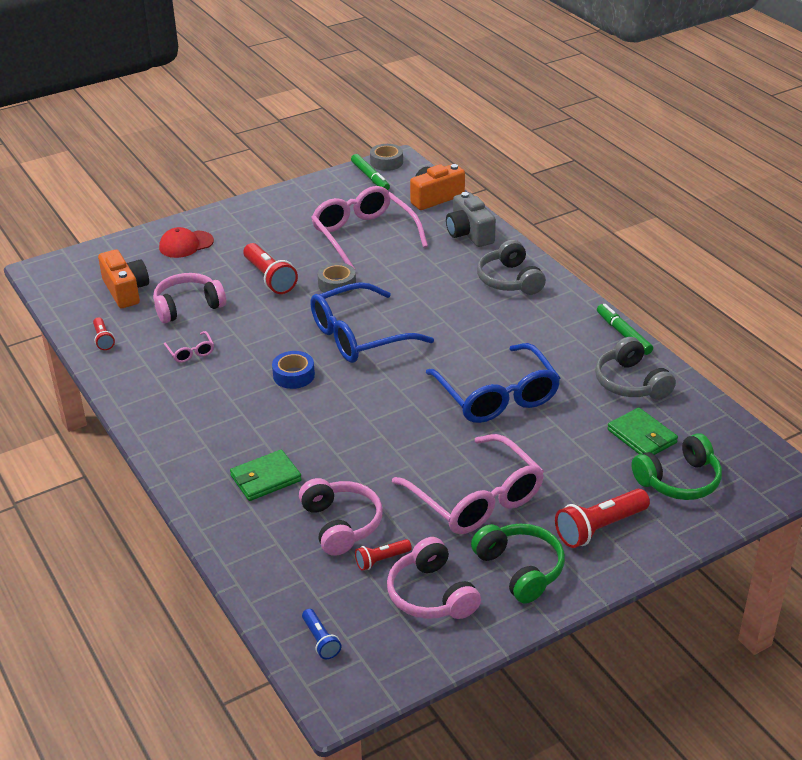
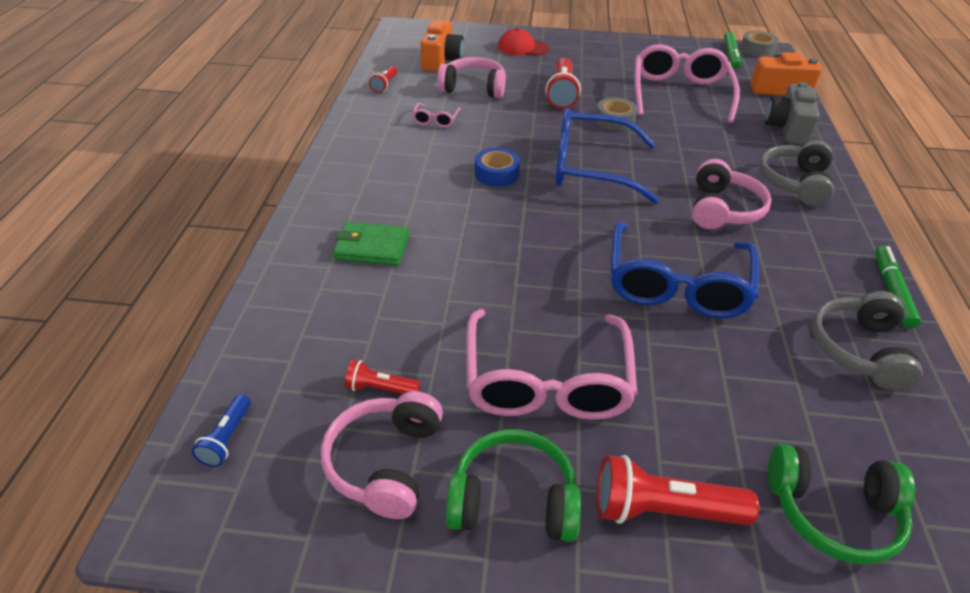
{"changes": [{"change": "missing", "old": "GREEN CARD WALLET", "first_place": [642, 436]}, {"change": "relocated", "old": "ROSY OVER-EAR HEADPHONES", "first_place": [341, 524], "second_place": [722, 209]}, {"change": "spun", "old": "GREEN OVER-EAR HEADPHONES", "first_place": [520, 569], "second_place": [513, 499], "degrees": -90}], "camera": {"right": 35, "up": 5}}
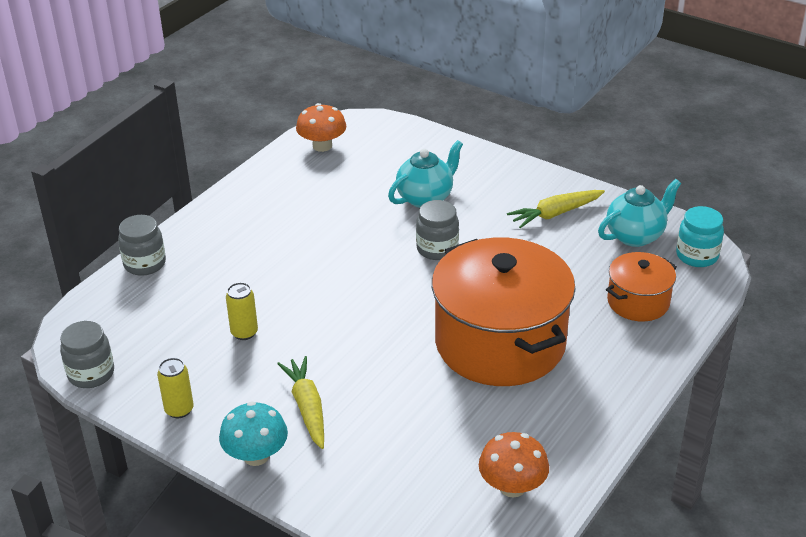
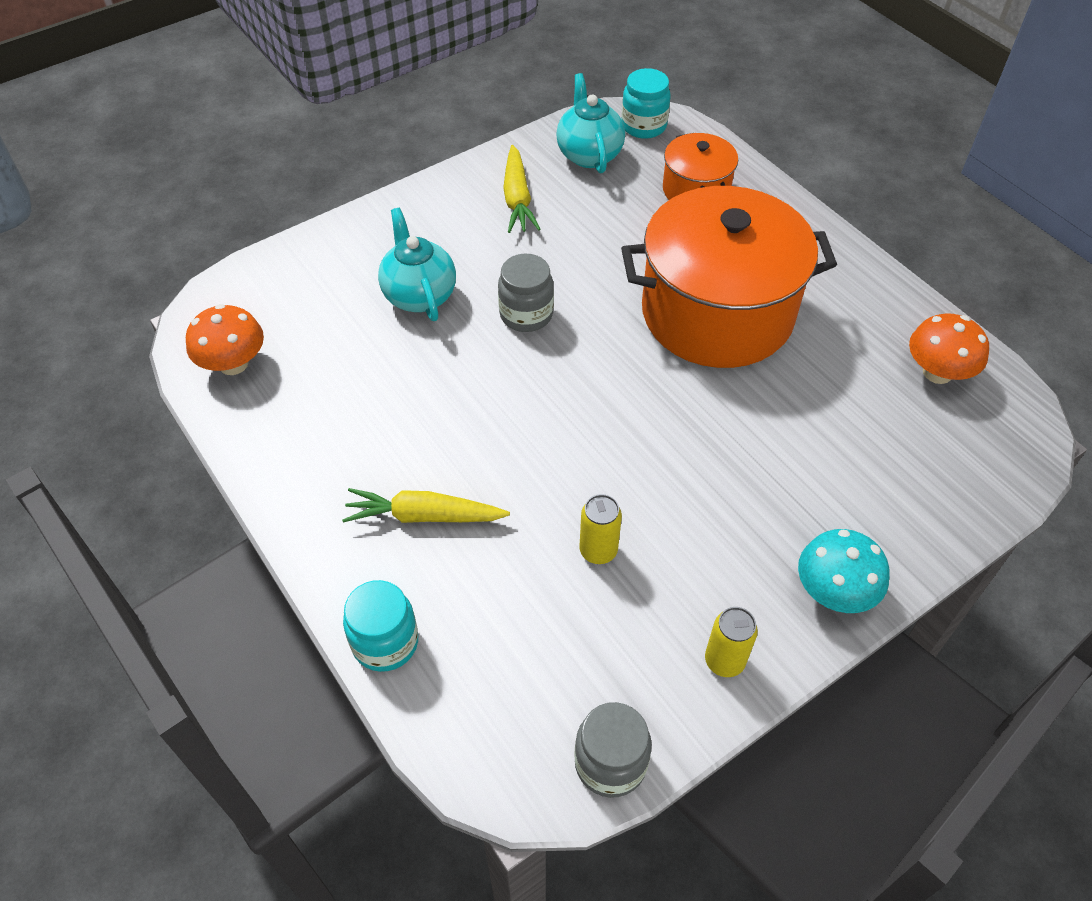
{"changes": [{"change": "colour", "old": "ASH-GREY JAR", "new": "TURQUOISE JAR", "first_place": [145, 264], "second_place": [385, 642]}, {"change": "relocated", "old": "GOLDEN TOY CARROT", "first_place": [307, 408], "second_place": [424, 516]}], "camera": {"right": -70, "up": 15}}
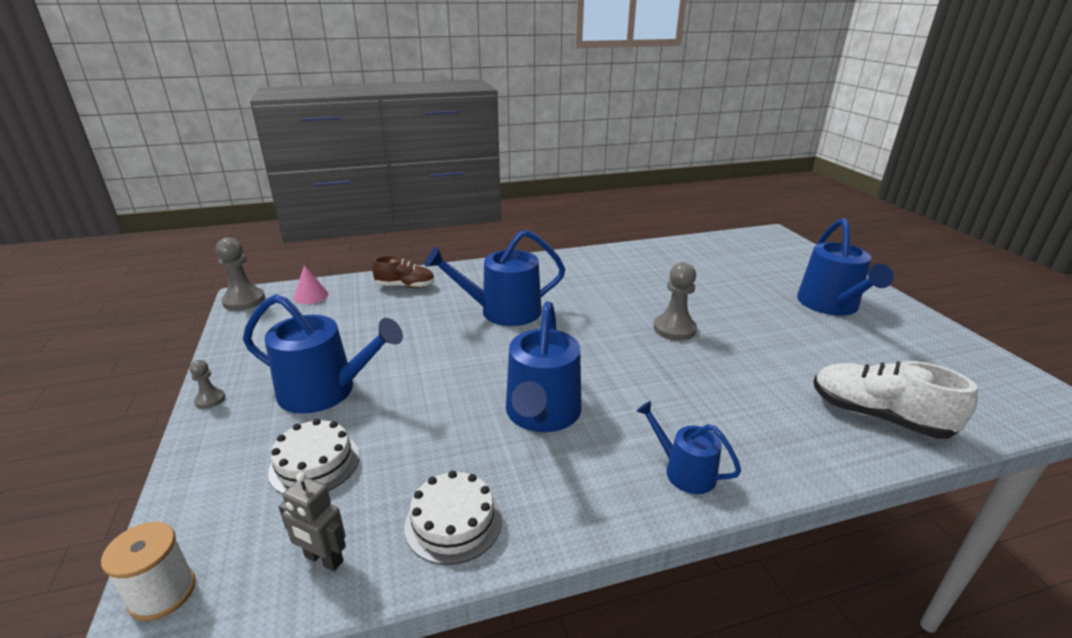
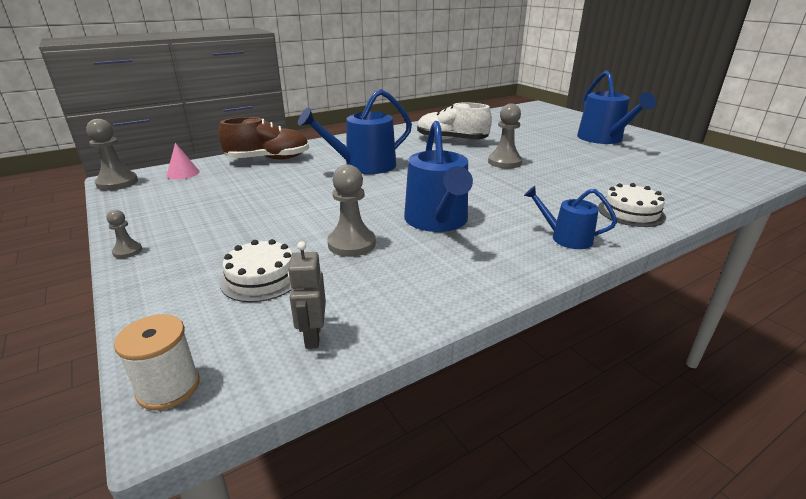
{"changes": [{"change": "size", "old": "RUSSET SNEAKER", "first_place": [405, 286], "second_place": [268, 159], "factor": 1.55}, {"change": "missing", "old": "ROYAL BLUE WATERING POT", "first_place": [325, 391]}, {"change": "relocated", "old": "SNOW-WHITE SNEAKER", "first_place": [878, 416], "second_place": [451, 140]}, {"change": "relocated", "old": "SNOW-WHITE GATEAU", "first_place": [453, 522], "second_place": [631, 212]}, {"change": "spun", "old": "ASH-GREY ROBOT", "first_place": [323, 559], "second_place": [312, 336], "degrees": 75}, {"change": "appeared", "new": "ASH-GREY CHESS PAWN", "second_place": [351, 244]}], "camera": {"right": -15, "up": 0}}
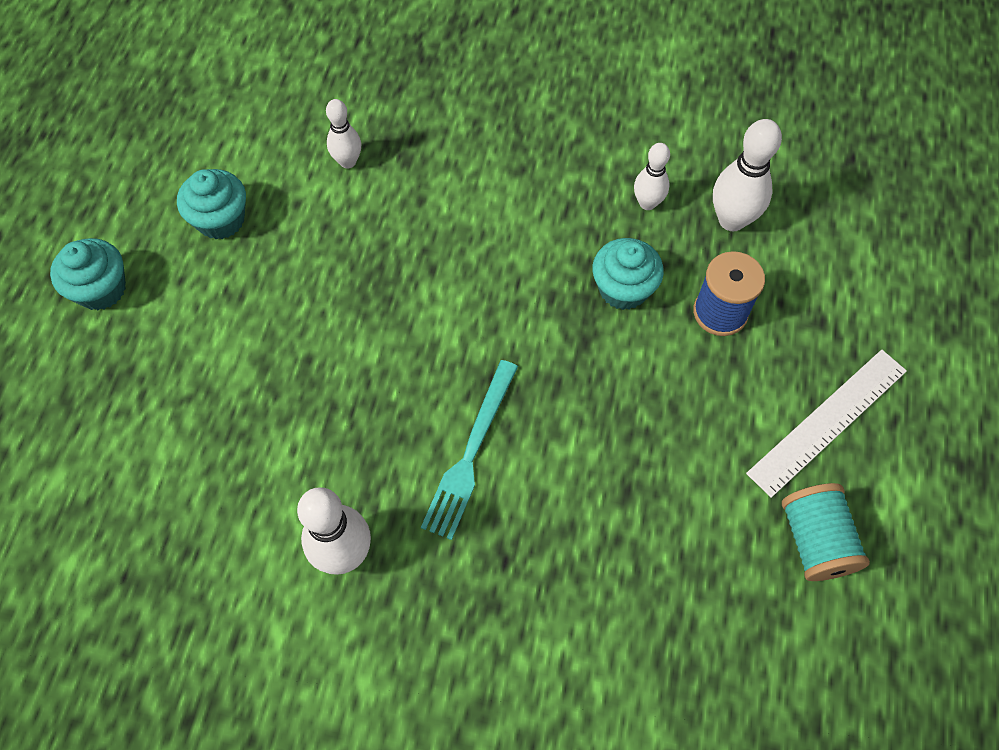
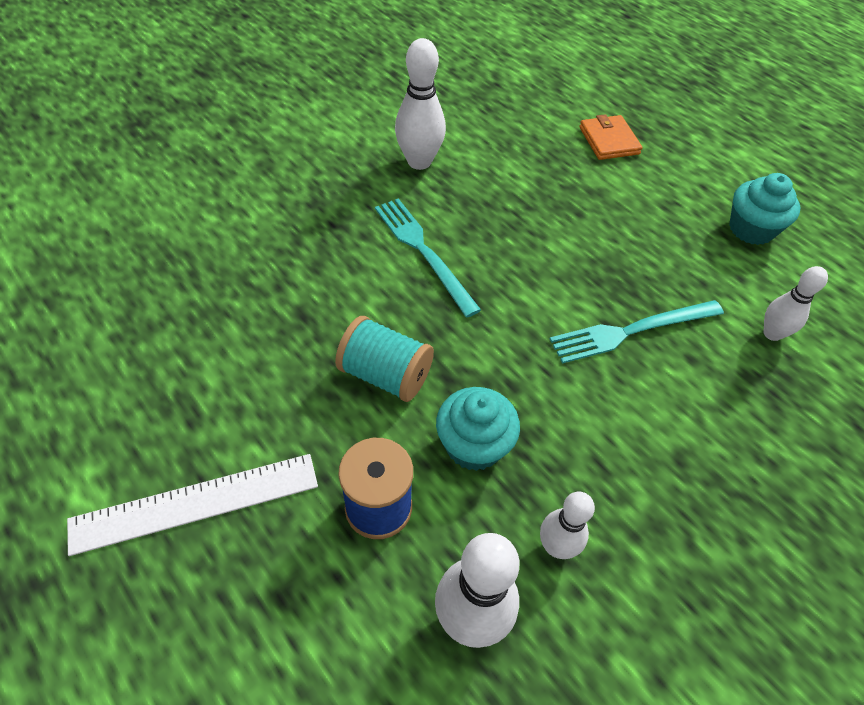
{"changes": [{"change": "missing", "old": "TURQUOISE MUFFIN", "first_place": [101, 289]}, {"change": "spun", "old": "SNOW-WHITE MEASURING STICK", "first_place": [827, 421], "second_place": [196, 503], "degrees": 75}, {"change": "relocated", "old": "TURQUOISE REEL OF THREAD", "first_place": [815, 541], "second_place": [385, 374]}, {"change": "appeared", "new": "ORANGE-COLOURED CARD WALLET", "second_place": [609, 140]}, {"change": "appeared", "new": "TURQUOISE DINNER FORK", "second_place": [631, 331]}], "camera": {"right": 125, "up": -10}}
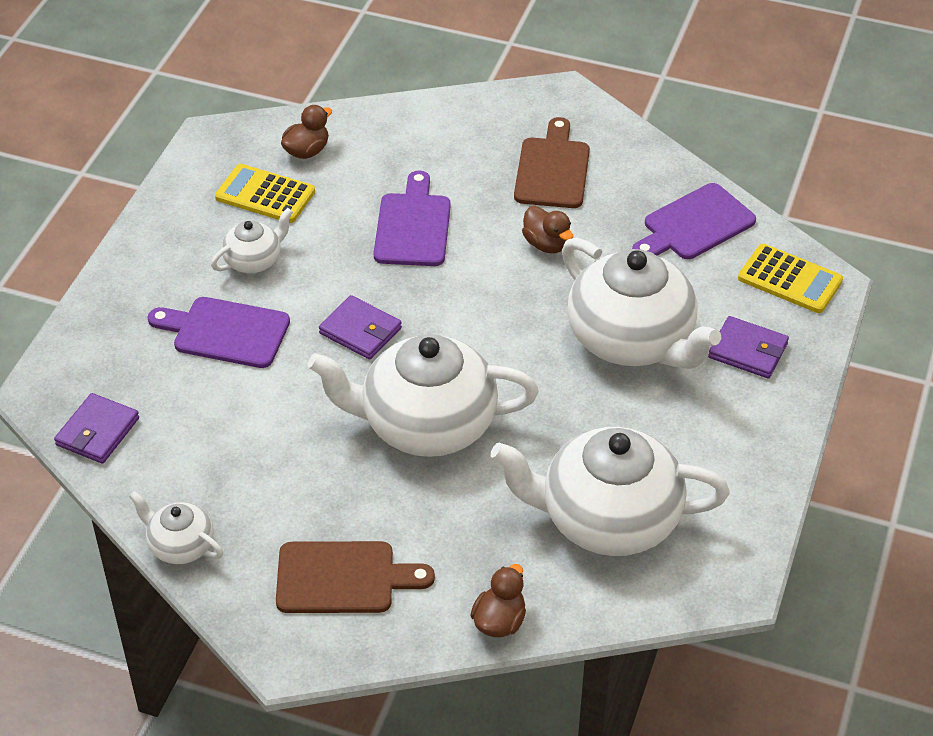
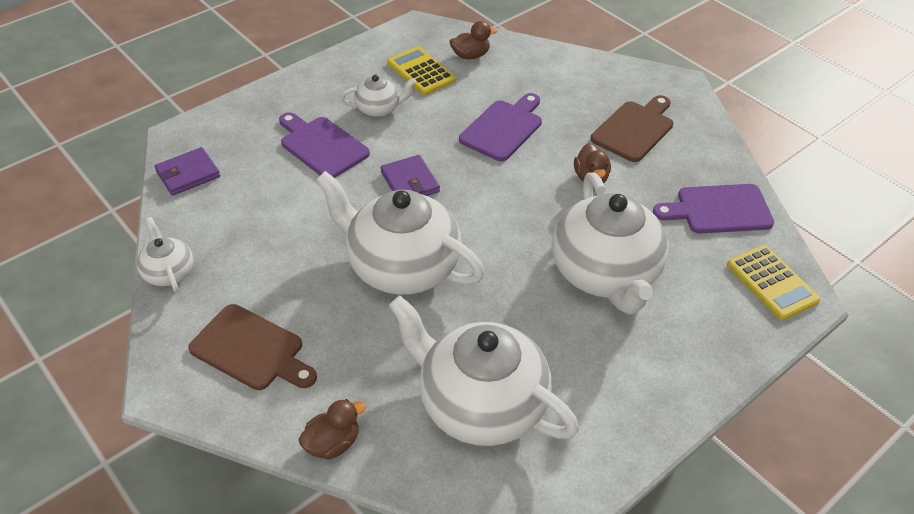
{"changes": [{"change": "missing", "old": "PURPLE CARD WALLET", "first_place": [748, 350]}], "camera": {"right": 30, "up": 0}}
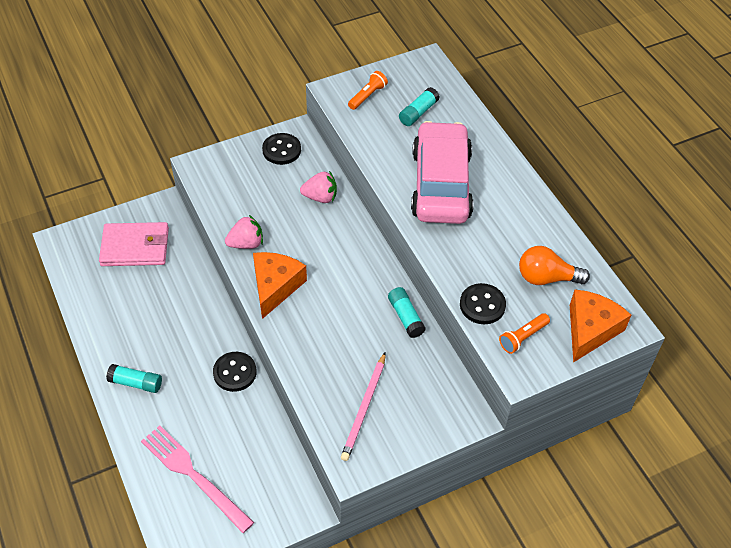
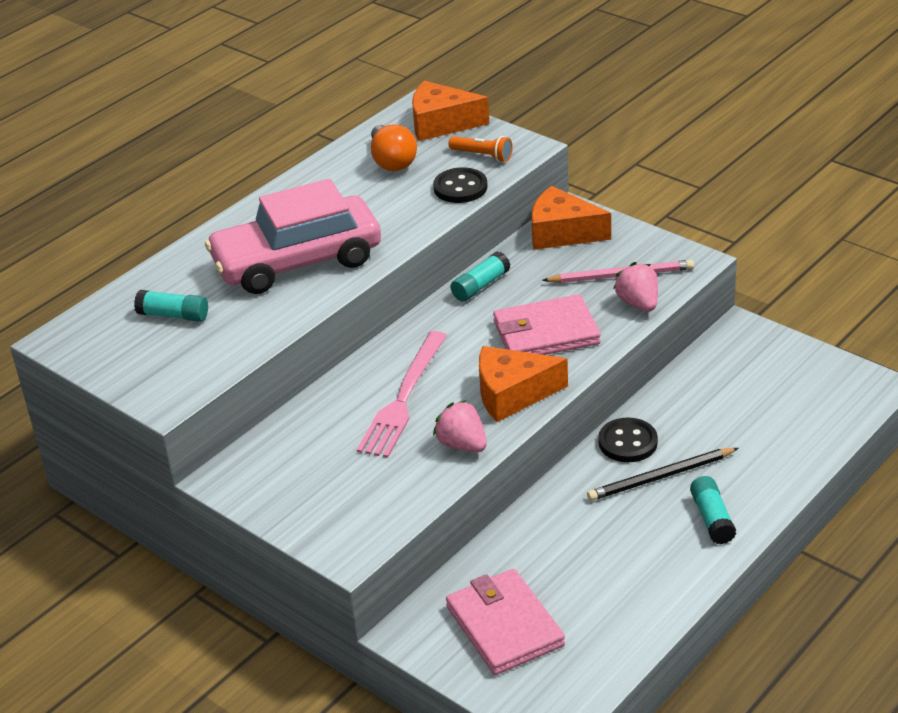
{"changes": [{"change": "missing", "old": "ORANGE-COLOURED FLASHLIGHT", "first_place": [367, 96]}, {"change": "missing", "old": "BLACK SEWING BUTTON", "first_place": [281, 150]}, {"change": "relocated", "old": "ROSY BERRY", "first_place": [320, 197], "second_place": [638, 303]}, {"change": "relocated", "old": "ROSY DINNER FORK", "first_place": [194, 475], "second_place": [403, 398]}, {"change": "appeared", "new": "ORANGE-COLOURED CHEESE WEDGE", "second_place": [562, 233]}, {"change": "appeared", "new": "ROSY CARD WALLET", "second_place": [546, 333]}, {"change": "appeared", "new": "BLACK PENCIL", "second_place": [660, 477]}], "camera": {"right": -110, "up": -15}}
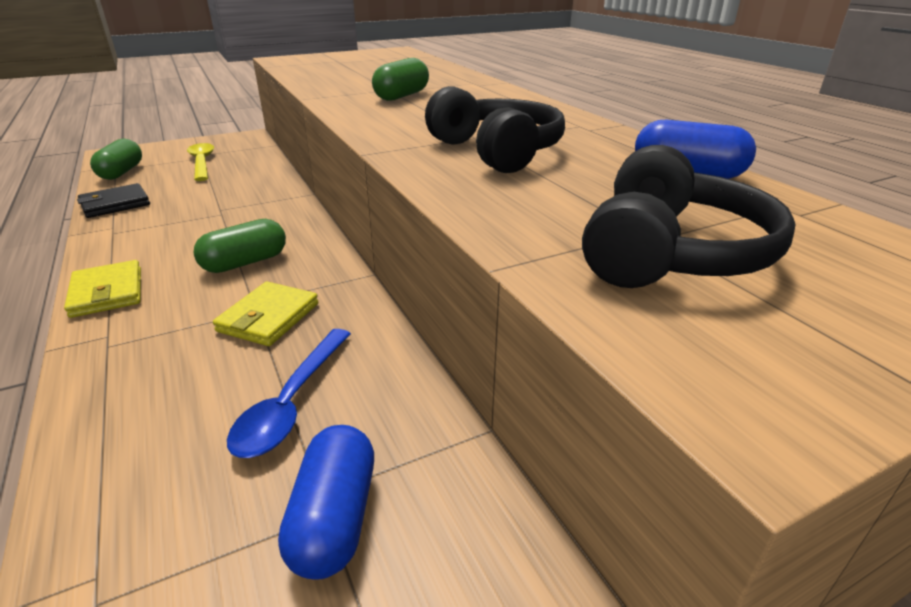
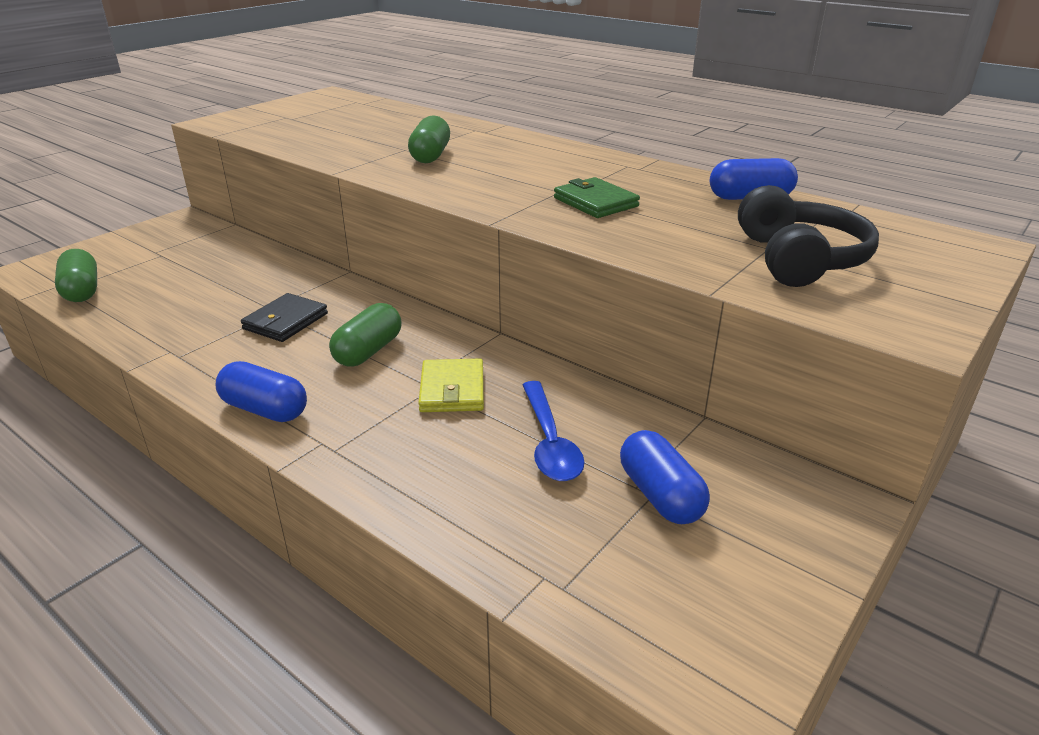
{"changes": [{"change": "exchanged", "old": "BLACK OVER-EAR HEADPHONES", "new": "GREEN CARD WALLET", "first_place": [496, 151], "second_place": [595, 202]}, {"change": "missing", "old": "GOLDEN TEASPOON", "first_place": [202, 163]}, {"change": "relocated", "old": "BLACK CARD WALLET", "first_place": [115, 204], "second_place": [286, 321]}, {"change": "exchanged", "old": "GOLDEN CARD WALLET", "new": "ROYAL BLUE PILL", "first_place": [107, 292], "second_place": [265, 410]}], "camera": {"right": -25, "up": 0}}
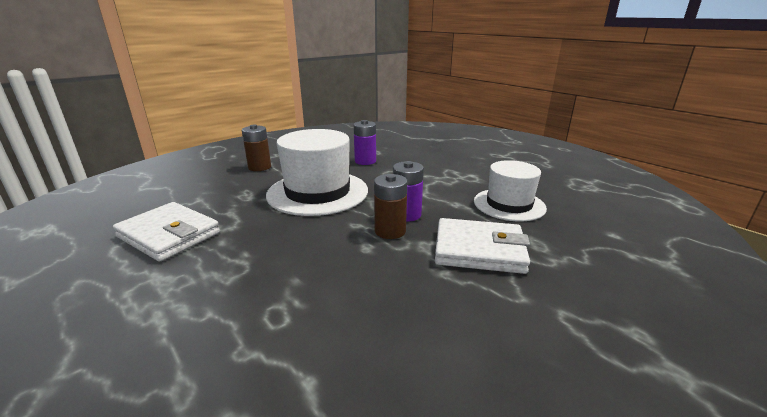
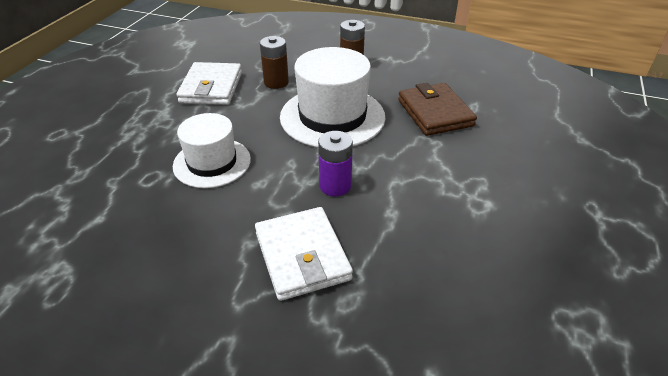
{"changes": [{"change": "exchanged", "old": "PURPLE POWER CELL", "new": "RUSSET CARD WALLET", "first_place": [365, 161], "second_place": [435, 113]}, {"change": "relocated", "old": "SNOW-WHITE TOP HAT", "first_place": [509, 204], "second_place": [212, 162]}, {"change": "relocated", "old": "RUSSET POWER CELL", "first_place": [390, 231], "second_place": [276, 82]}], "camera": {"right": 60, "up": 15}}
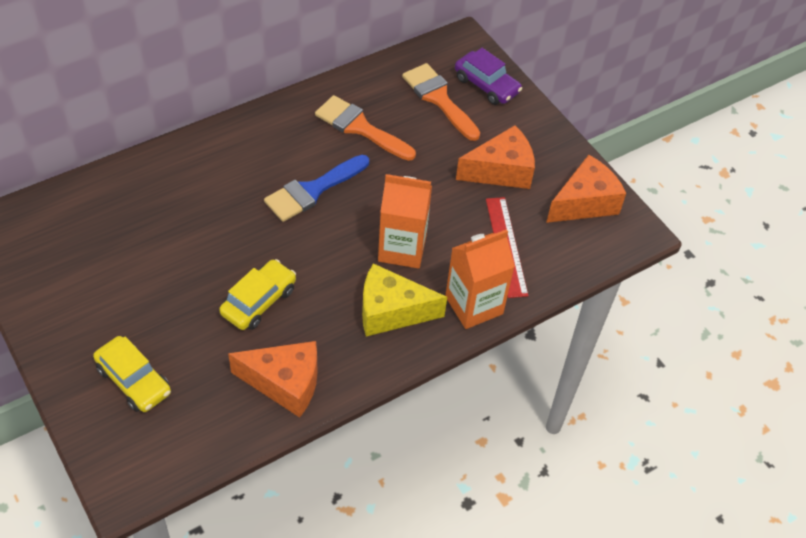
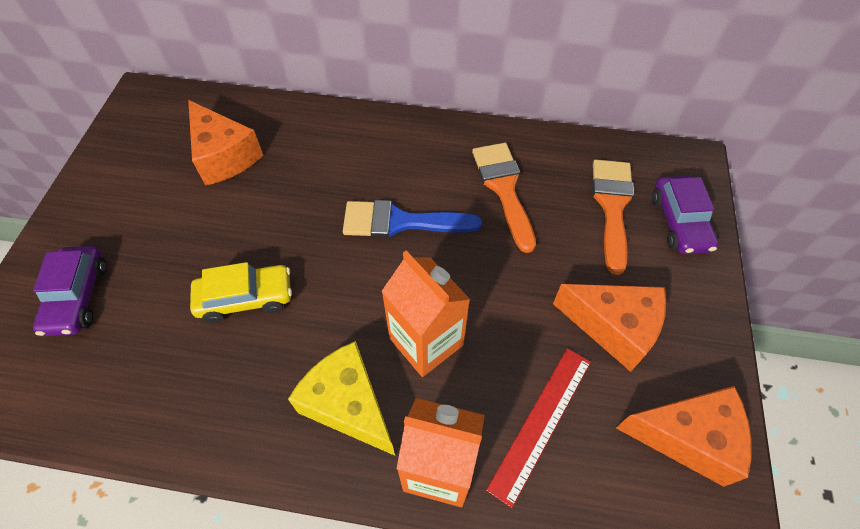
{"changes": [{"change": "colour", "old": "GOLDEN TOY CAR", "new": "PURPLE TOY CAR", "first_place": [134, 380], "second_place": [78, 297]}, {"change": "relocated", "old": "ORANGE-COLOURED CHEESE WEDGE", "first_place": [285, 383], "second_place": [224, 156]}], "camera": {"right": 45, "up": 5}}
